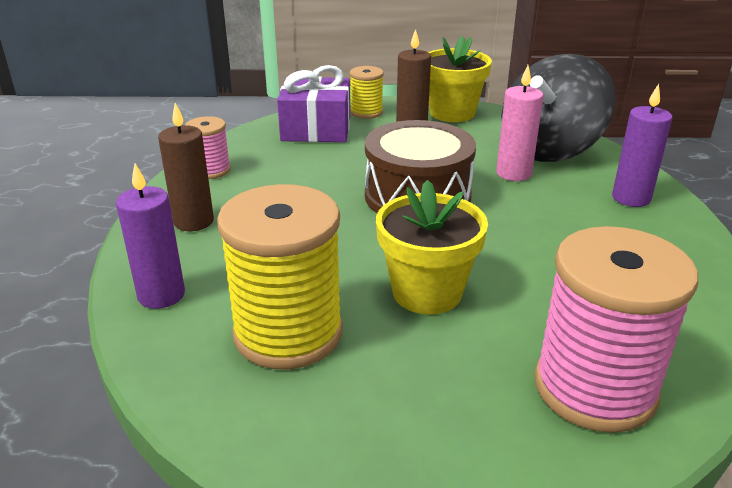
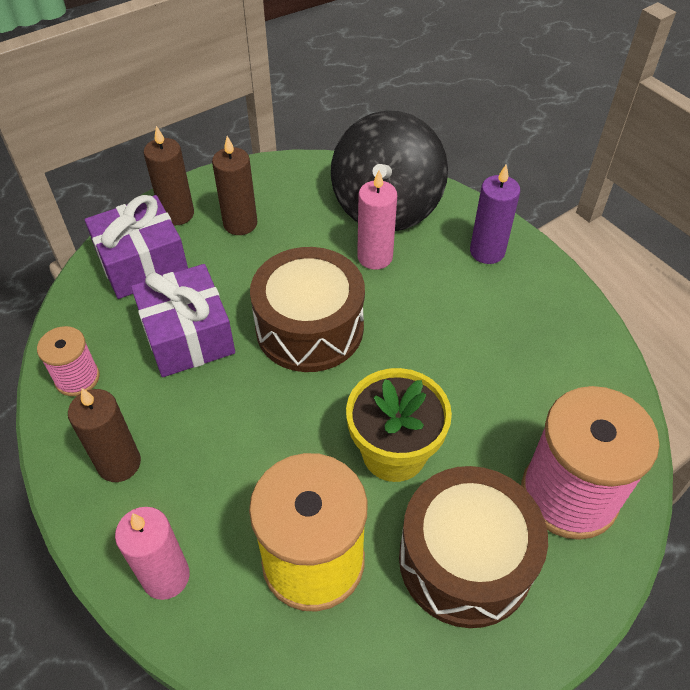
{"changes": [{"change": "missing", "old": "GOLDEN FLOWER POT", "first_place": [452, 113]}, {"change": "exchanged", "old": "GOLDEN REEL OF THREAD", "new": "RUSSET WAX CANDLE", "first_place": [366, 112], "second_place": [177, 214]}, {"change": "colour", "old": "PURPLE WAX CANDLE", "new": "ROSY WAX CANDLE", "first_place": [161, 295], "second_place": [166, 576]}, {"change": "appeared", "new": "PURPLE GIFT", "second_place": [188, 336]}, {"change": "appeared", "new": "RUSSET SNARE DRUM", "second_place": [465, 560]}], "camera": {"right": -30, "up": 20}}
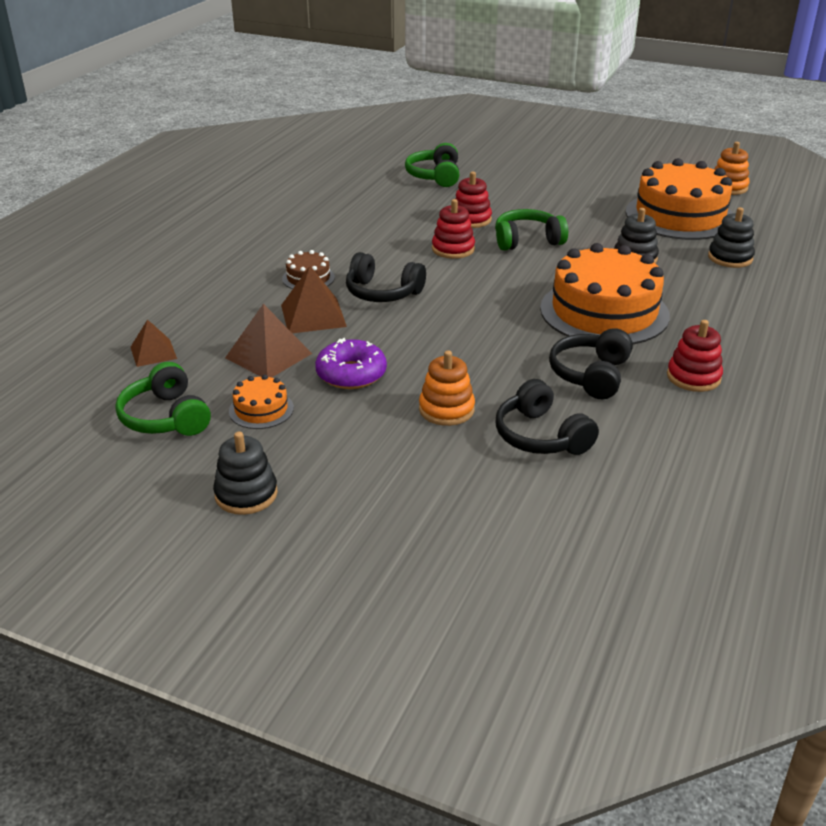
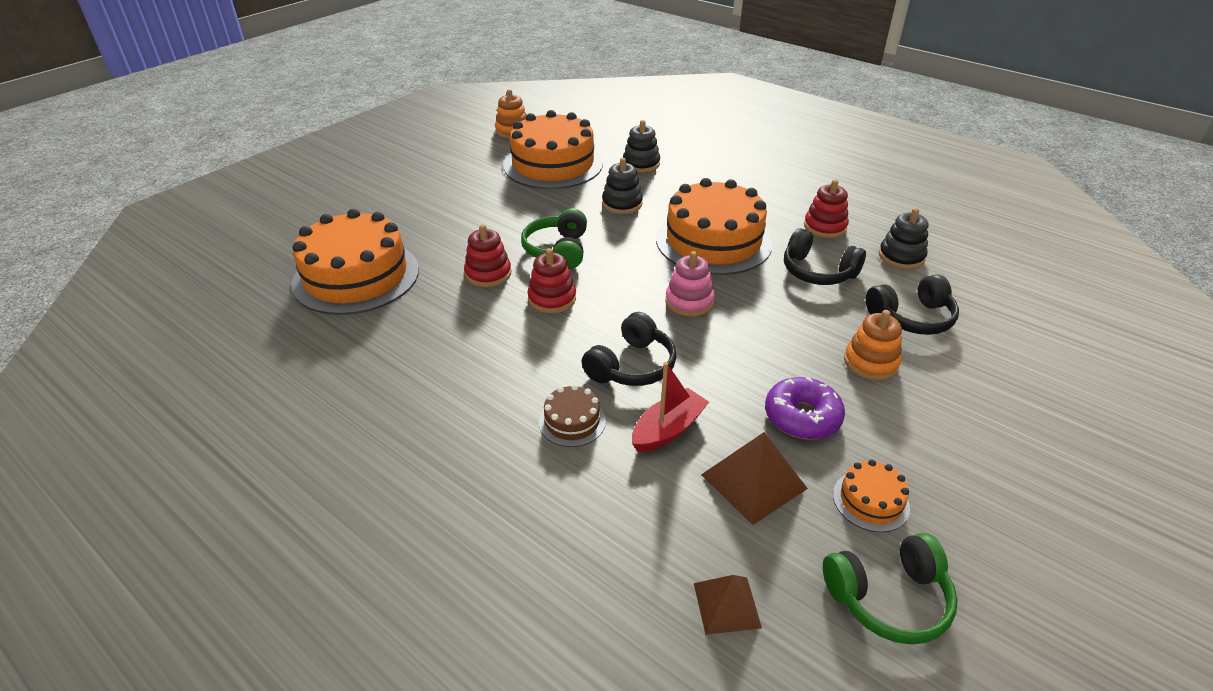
{"changes": [{"change": "exchanged", "old": "GREEN OVER-EAR HEADPHONES", "new": "ORANGE-COLOURED GATEAU", "first_place": [435, 176], "second_place": [356, 276]}, {"change": "exchanged", "old": "RUSSET SOLID PYRAMID", "new": "CRIMSON SAILBOAT", "first_place": [313, 315], "second_place": [668, 430]}, {"change": "relocated", "old": "BLACK RING STACKER", "first_place": [246, 494], "second_place": [901, 257]}, {"change": "appeared", "new": "ROSY RING STACKER", "second_place": [689, 302]}], "camera": {"right": -75, "up": 5}}
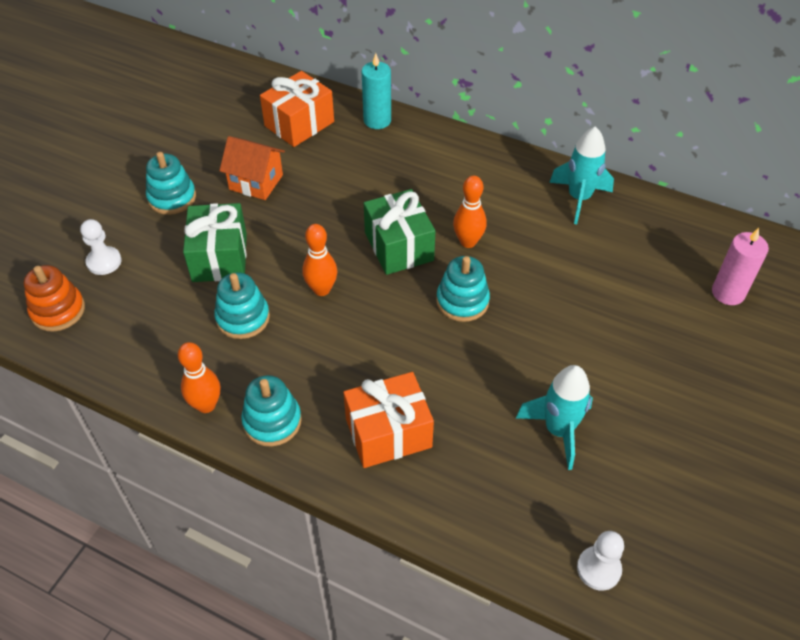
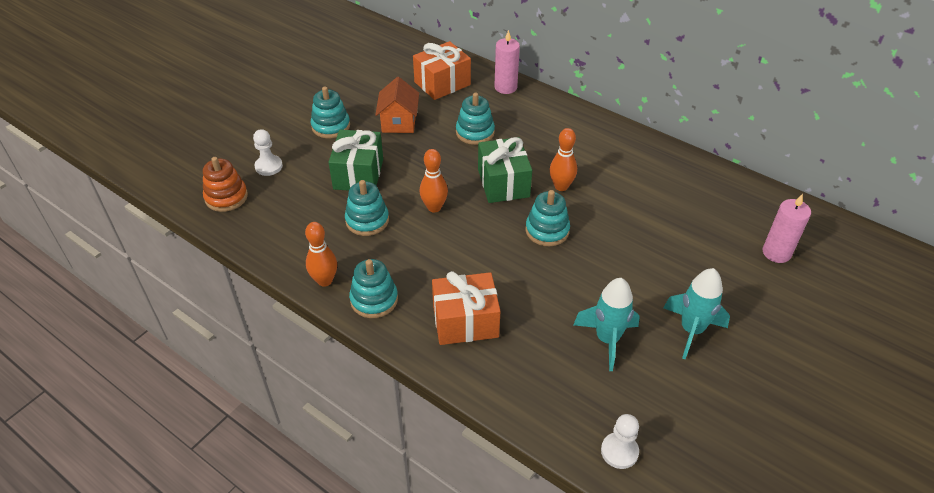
{"changes": [{"change": "colour", "old": "TURQUOISE WAX CANDLE", "new": "ROSY WAX CANDLE", "first_place": [377, 120], "second_place": [505, 87]}, {"change": "relocated", "old": "TURQUOISE SPACESHIP", "first_place": [579, 198], "second_place": [691, 330]}, {"change": "spun", "old": "ORANGE-COLOURED COTTAGE", "first_place": [256, 182], "second_place": [399, 122], "degrees": 60}, {"change": "appeared", "new": "TURQUOISE RING STACKER", "second_place": [475, 132]}], "camera": {"right": 10, "up": -5}}
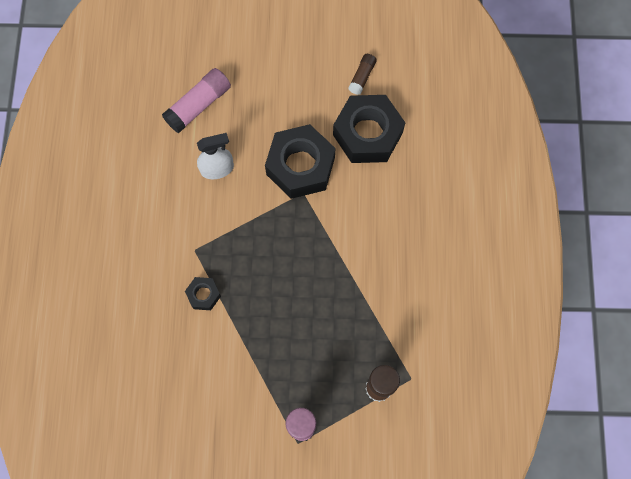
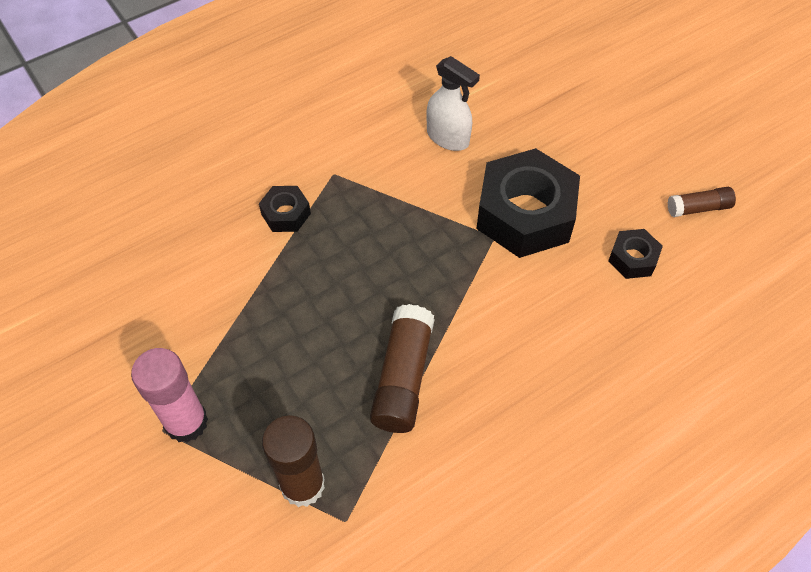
{"changes": [{"change": "missing", "old": "ROSY GLUE", "first_place": [198, 105]}, {"change": "size", "old": "BLACK NUT", "first_place": [367, 134], "second_place": [633, 258], "factor": 0.47}, {"change": "appeared", "new": "RUSSET GLUE", "second_place": [403, 377]}], "camera": {"right": 55, "up": -15}}
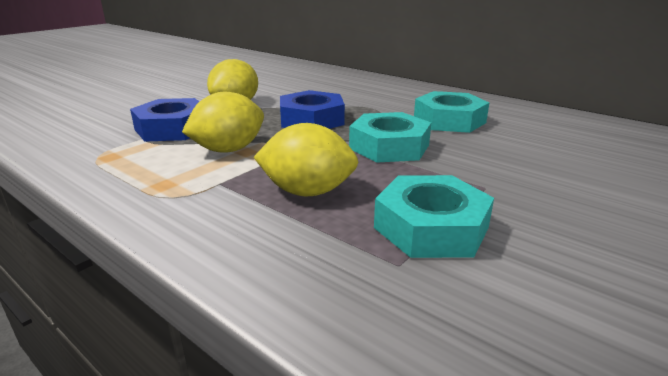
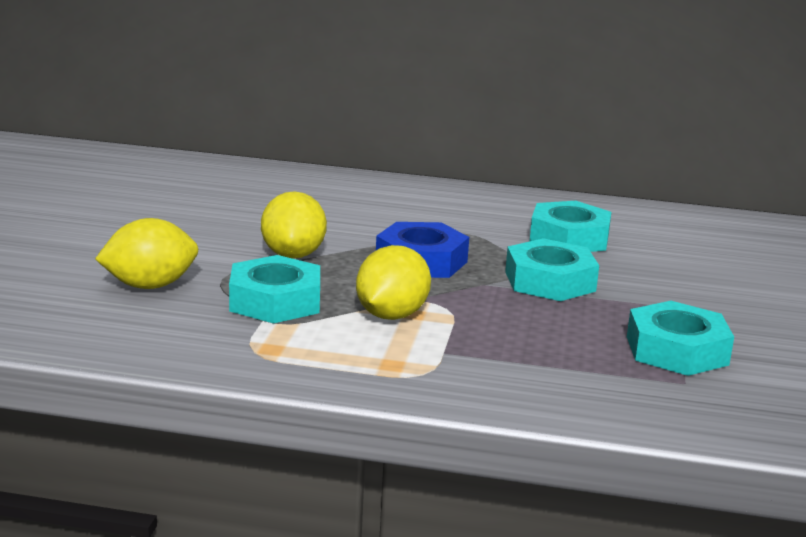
{"changes": [{"change": "colour", "old": "ROYAL BLUE NUT", "new": "TURQUOISE NUT", "first_place": [172, 128], "second_place": [275, 301]}, {"change": "relocated", "old": "GOLDEN CITRUS FRUIT", "first_place": [307, 192], "second_place": [150, 286]}], "camera": {"right": -30, "up": -5}}
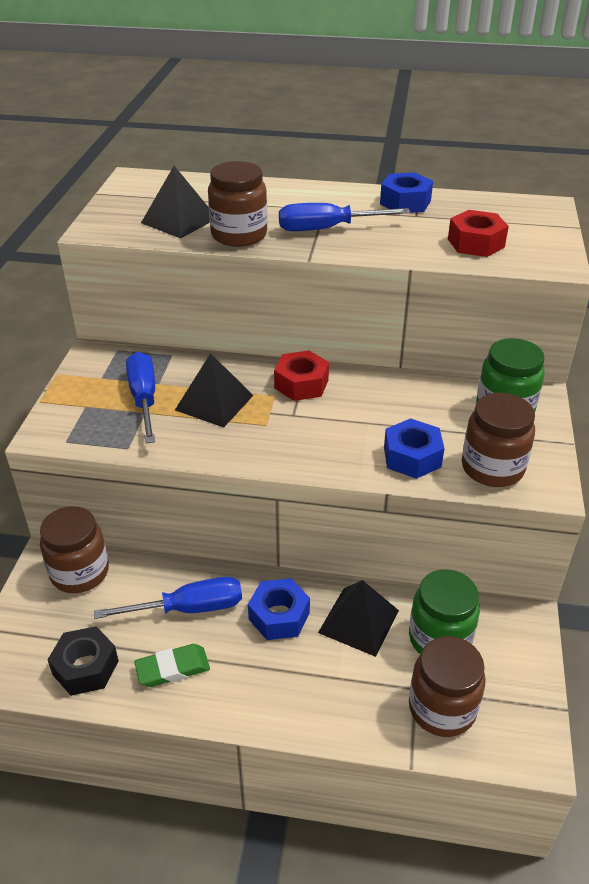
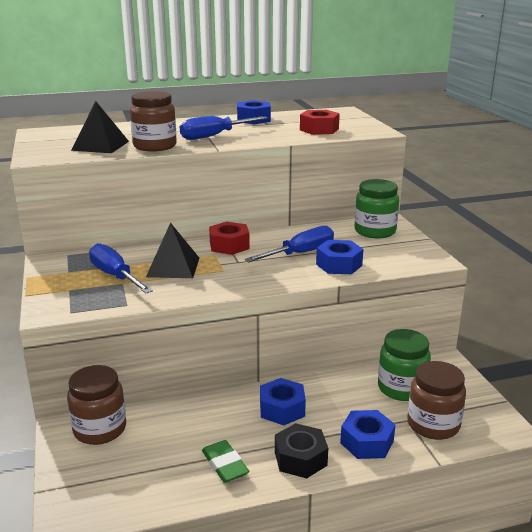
{"changes": [{"change": "missing", "old": "RUSSET JAR", "first_place": [492, 468]}, {"change": "relocated", "old": "ROYAL BLUE FLAT SCREWDRIVER", "first_place": [190, 608], "second_place": [301, 253]}, {"change": "missing", "old": "BLACK SOLID PYRAMID", "first_place": [359, 621]}, {"change": "relocated", "old": "BLACK NUT", "first_place": [85, 667], "second_place": [300, 458]}, {"change": "spun", "old": "GREEN ERASER", "first_place": [172, 668], "second_place": [225, 465], "degrees": -75}, {"change": "appeared", "new": "ROYAL BLUE NUT", "second_place": [367, 442]}], "camera": {"right": -25, "up": -15}}
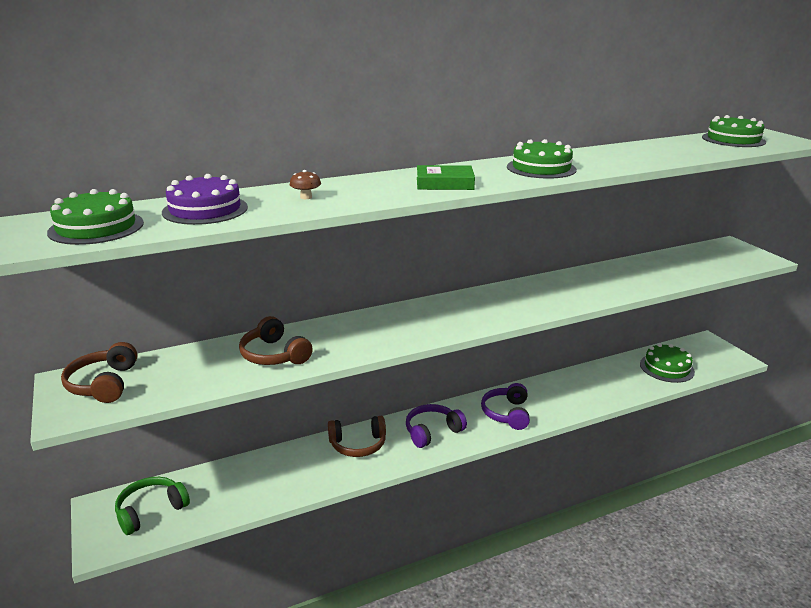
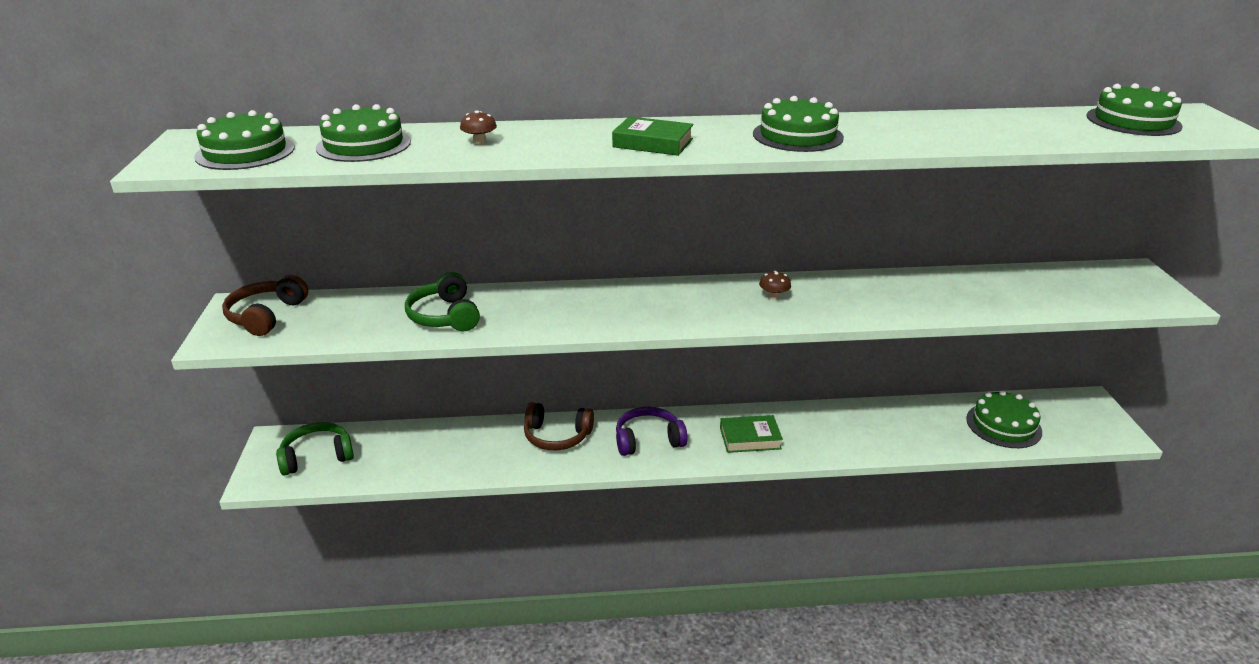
{"changes": [{"change": "colour", "old": "PURPLE GATEAU", "new": "GREEN GATEAU", "first_place": [205, 209], "second_place": [364, 145]}, {"change": "colour", "old": "RUSSET OVER-EAR HEADPHONES", "new": "GREEN OVER-EAR HEADPHONES", "first_place": [274, 355], "second_place": [445, 316]}, {"change": "exchanged", "old": "PURPLE OVER-EAR HEADPHONES", "new": "GREEN HARDBACK", "first_place": [506, 413], "second_place": [750, 438]}, {"change": "appeared", "new": "RUSSET TOADSTOOL", "second_place": [773, 297]}], "camera": {"right": 20, "up": 5}}
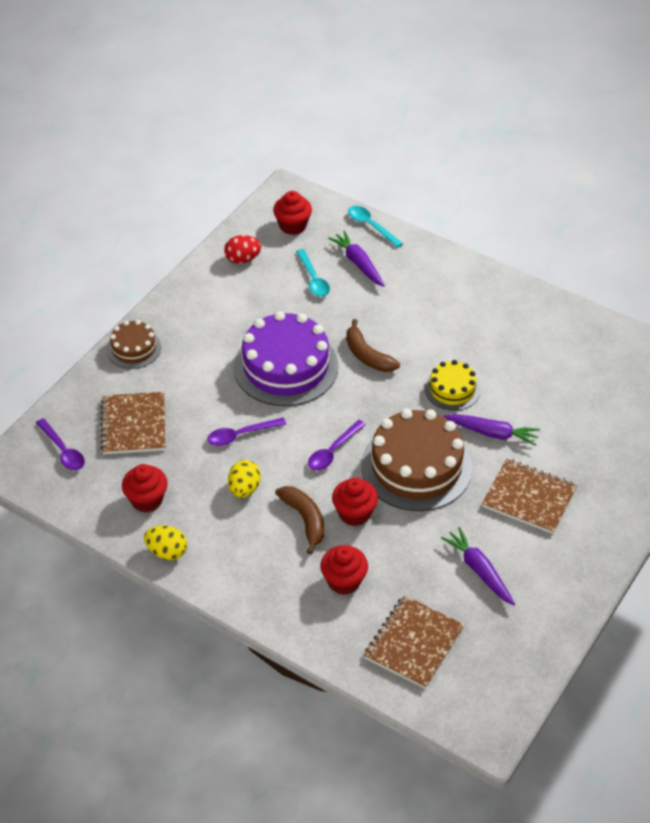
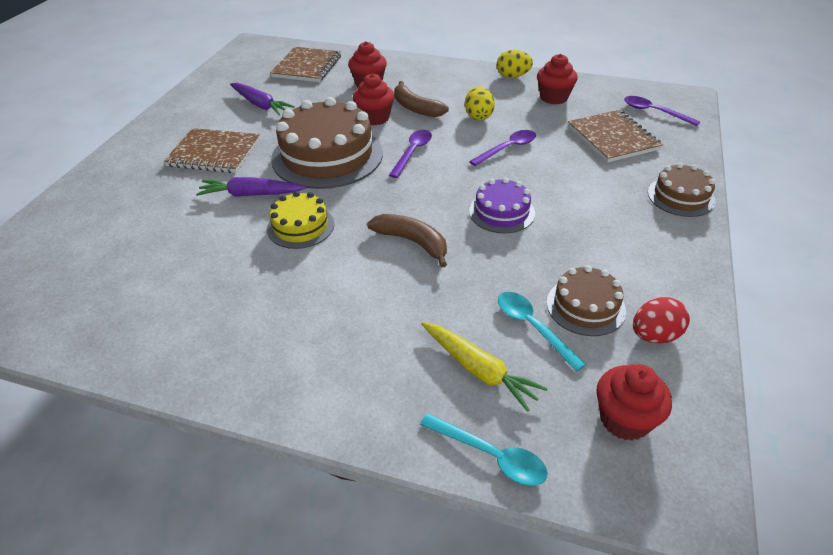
{"changes": [{"change": "colour", "old": "PURPLE TOY CARROT", "new": "GOLDEN TOY CARROT", "first_place": [358, 263], "second_place": [479, 370]}, {"change": "size", "old": "PURPLE GATEAU", "first_place": [285, 366], "second_place": [501, 212], "factor": 0.53}, {"change": "appeared", "new": "RUSSET GATEAU", "second_place": [585, 306]}], "camera": {"right": 165, "up": -5}}
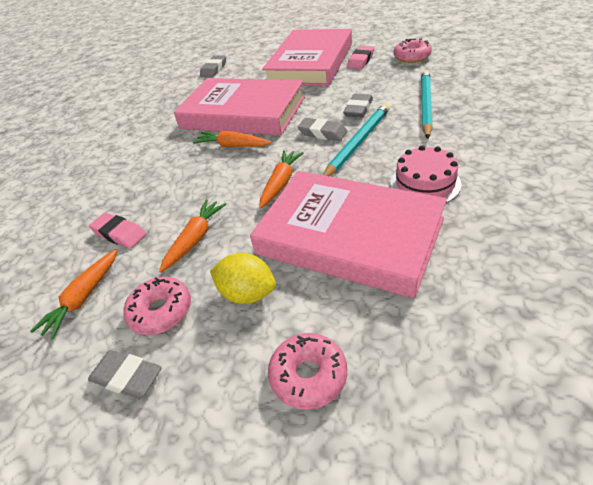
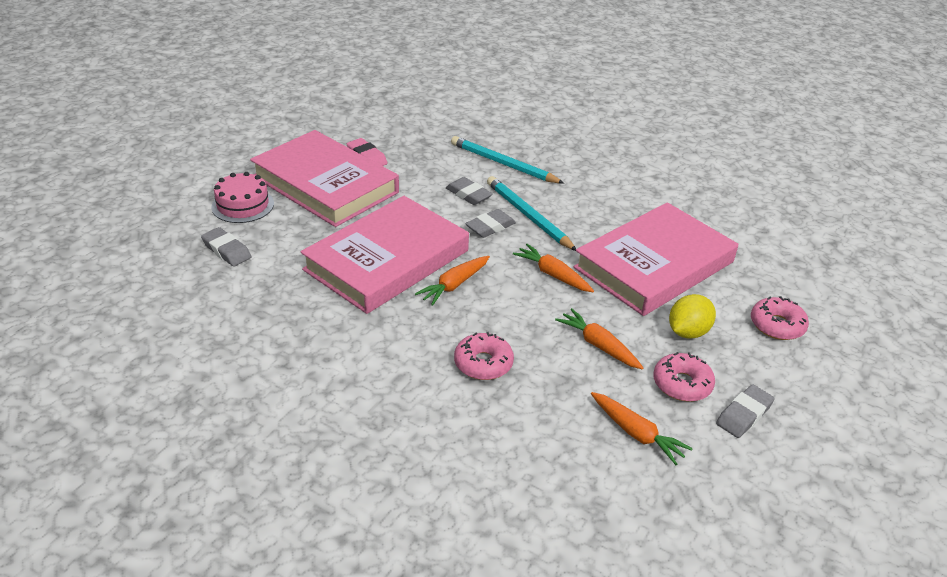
{"changes": [{"change": "relocated", "old": "ROSY DONUT", "first_place": [412, 57], "second_place": [483, 363]}, {"change": "relocated", "old": "ROSY GATEAU", "first_place": [425, 184], "second_place": [243, 205]}, {"change": "missing", "old": "ROSY ERASER", "first_place": [119, 234]}], "camera": {"right": -75, "up": -5}}
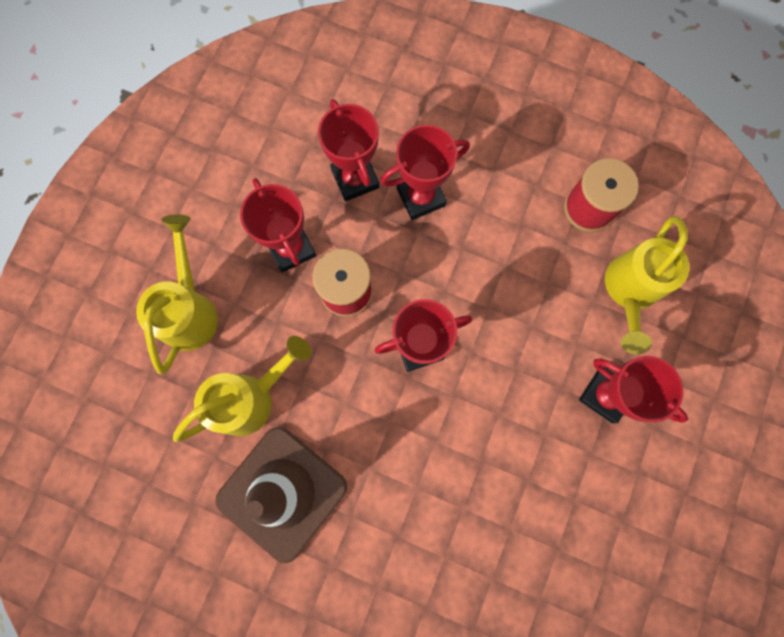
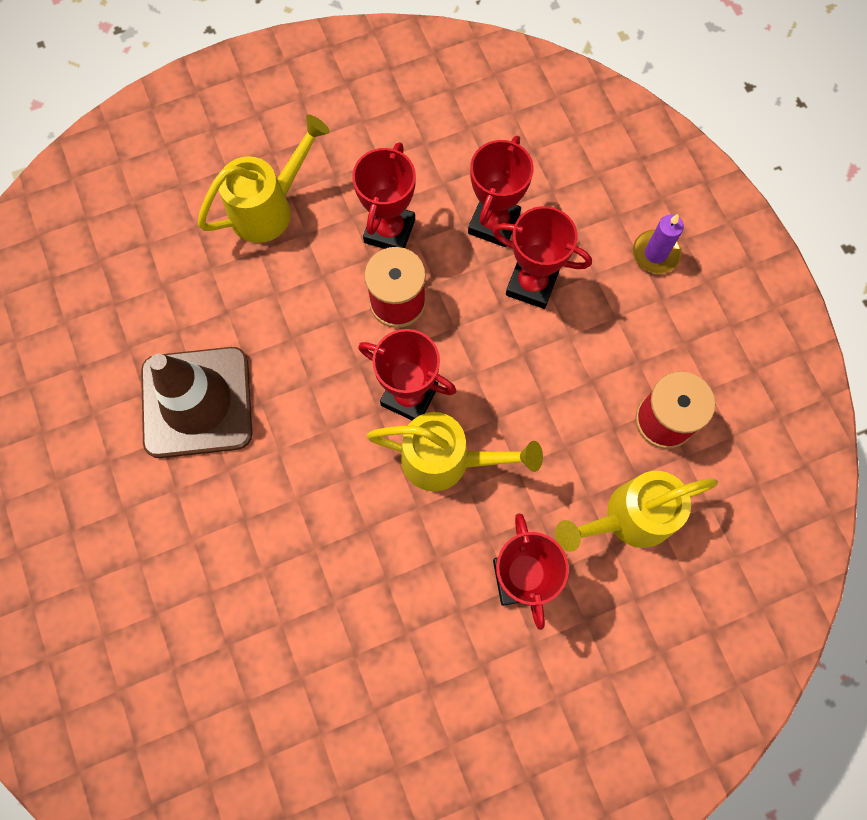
{"changes": [{"change": "relocated", "old": "GOLDEN WATERING POT", "first_place": [251, 398], "second_place": [447, 460]}, {"change": "appeared", "new": "PURPLE WAX CANDLE", "second_place": [655, 253]}], "camera": {"right": 45, "up": -5}}
